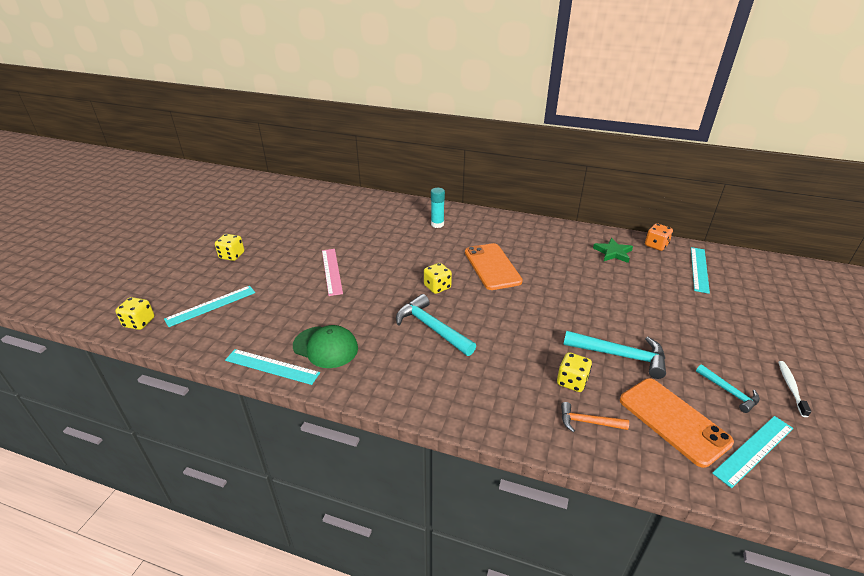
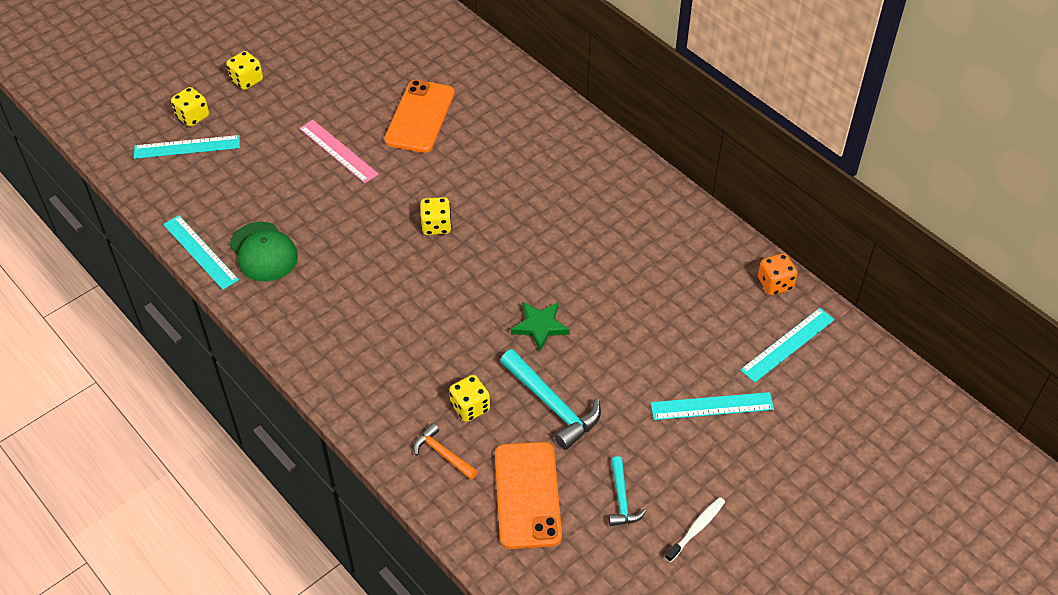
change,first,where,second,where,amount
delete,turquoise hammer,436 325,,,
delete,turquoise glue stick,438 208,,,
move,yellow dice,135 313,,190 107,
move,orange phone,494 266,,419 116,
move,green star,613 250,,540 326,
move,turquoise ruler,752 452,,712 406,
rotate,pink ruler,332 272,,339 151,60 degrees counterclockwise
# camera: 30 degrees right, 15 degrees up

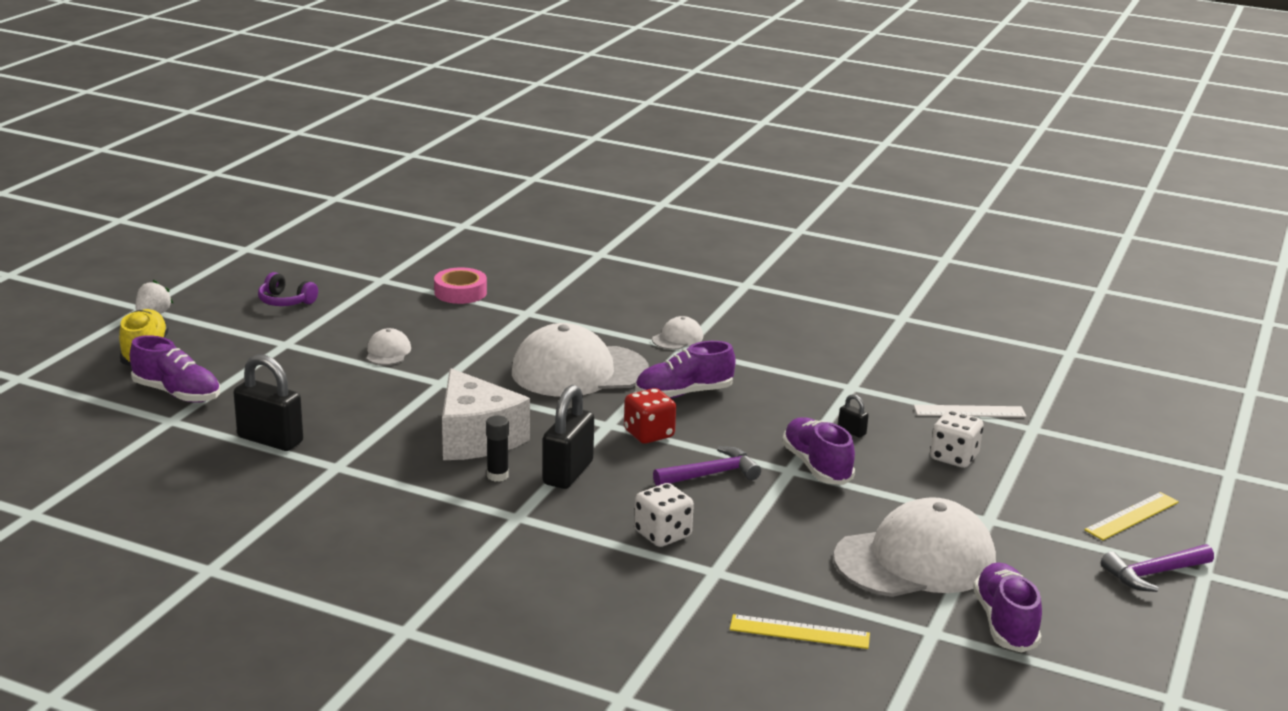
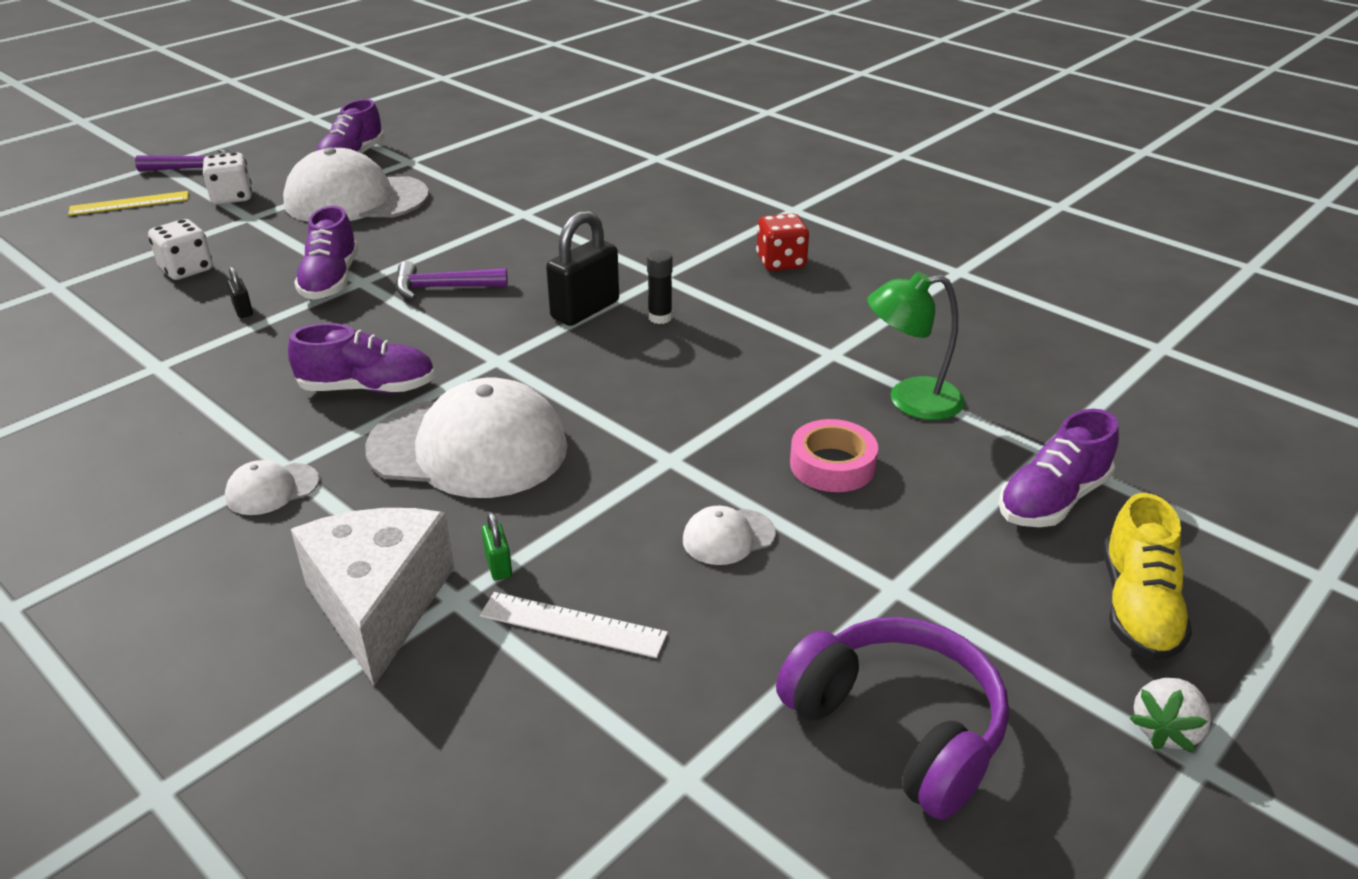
change,first,where,second,where,amount
delete,yellow ruler,800 631,,,
insert,,,green padlock,496 546,
move,pink tape,460 286,,834 455,
move,white cheese,486 414,,372 597,
move,red dice,650 416,,782 242,
move,white dice,664 515,,227 178,
move,white ruler,970 411,,574 625,
replace,black padlock,268 402,green lamp,916 346,
rotate,purple shoe,175 369,,1058 468,90 degrees counterclockwise
rotate,white cap,388 346,,729 535,45 degrees clockwise
resize,purple headphones,288 289,,892 718,x1.83
# camera: 160 degrees left, 10 degrees up

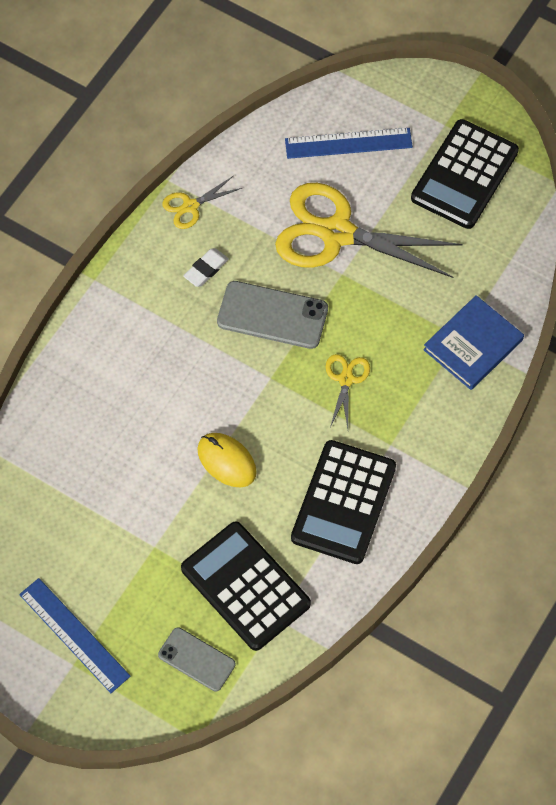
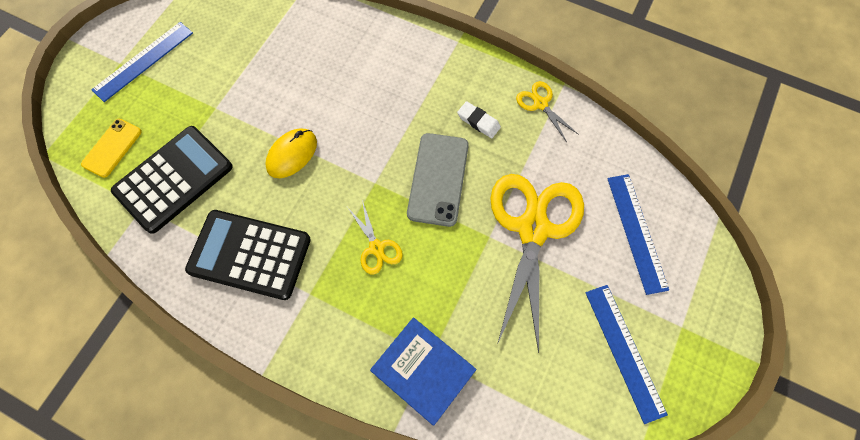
change,first,where,second,where,amount
replace,black calculator,465 174,blue ruler,626 354,
recolor,grey phone,197 659,yellow phone,111 148,
rotate,yellow scissors,348 391,,375 237,60 degrees clockwise
# camera: 85 degrees right, 5 degrees up

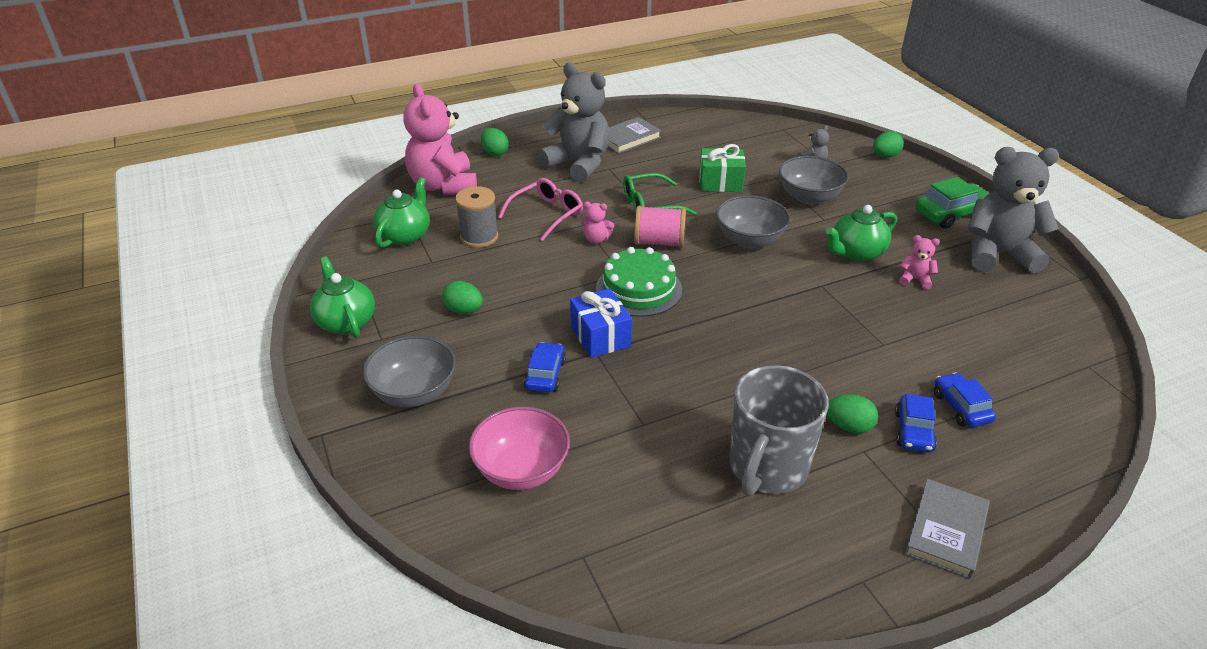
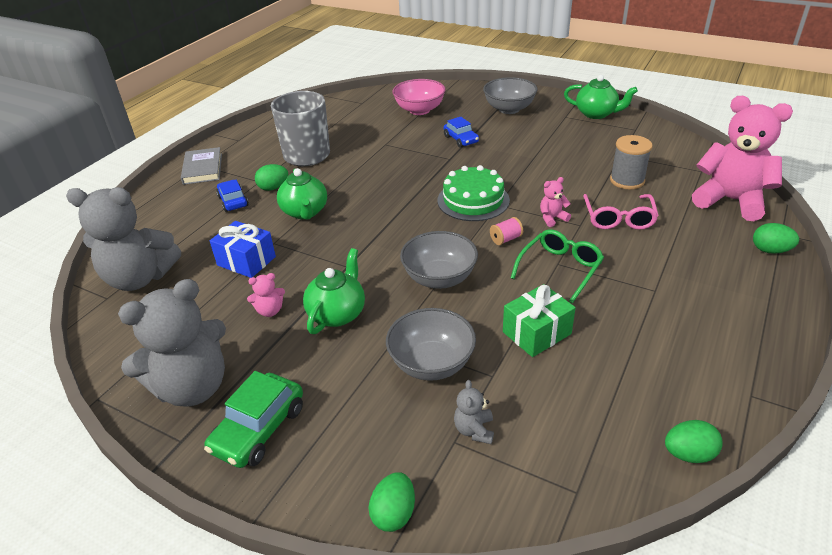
change,first,where,second,where,amount
delete,grey book,634 135,,,
delete,blue car,965 399,,,
move,green teapot,401 212,,302 194,
move,green egg,462 297,,694 441,
move,grey teddy bear,574 123,,123 239,
move,blue gift,601 323,,243 249,
resize,pink spool,660 227,,506 231,x0.56
# camera: 145 degrees right, 0 degrees up

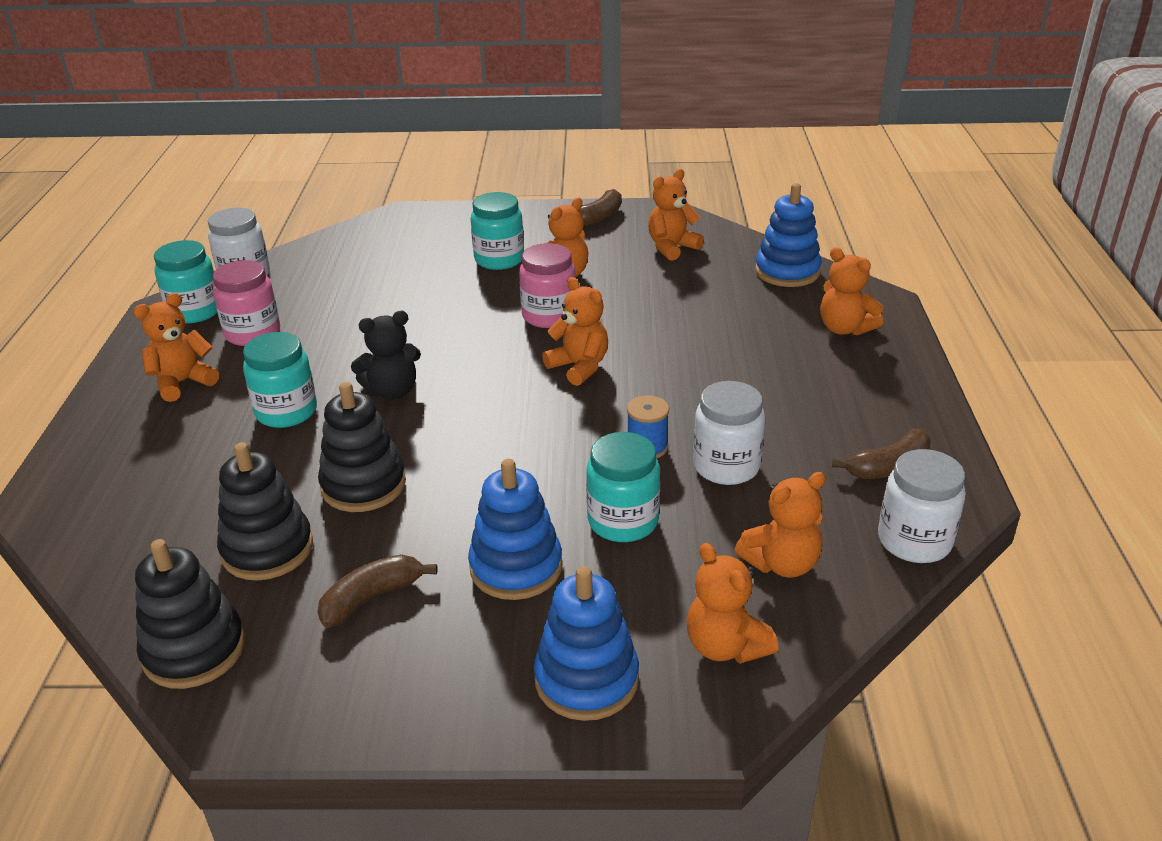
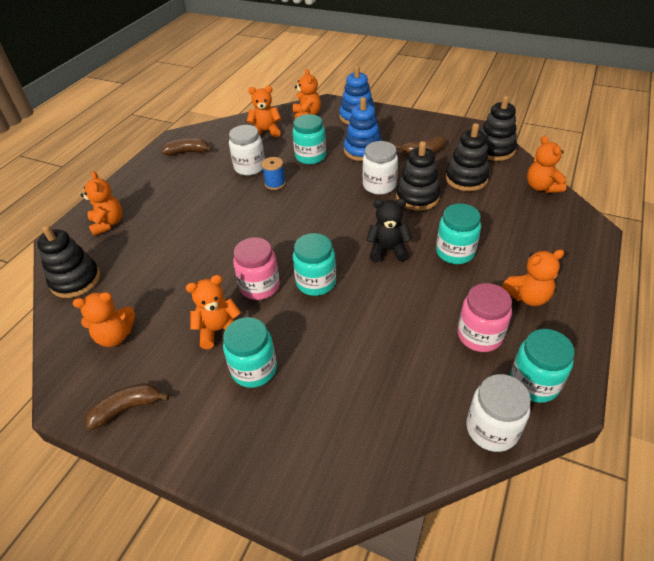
change,first,where,second,where,amount
insert,,,turquoise jar,314 264,
move,orange teddy bear,575 331,,546 164,
move,white jar,922 506,,380 168,
recolor,blue stacking toy,788 235,black stacking toy,68 261,
# camera: 155 degrees left, 10 degrees up

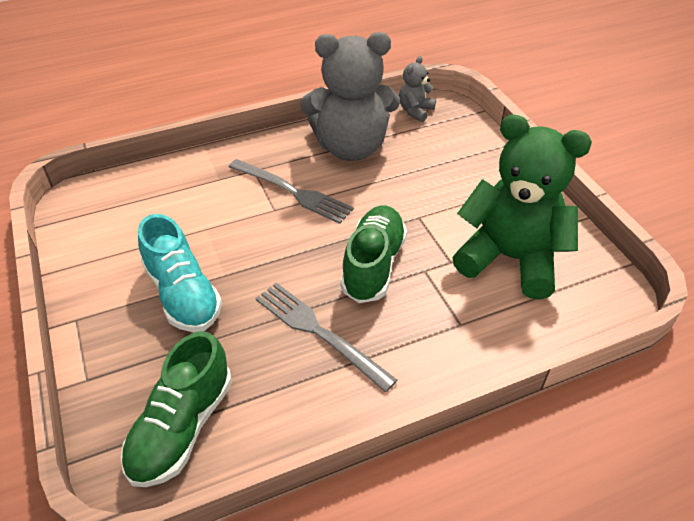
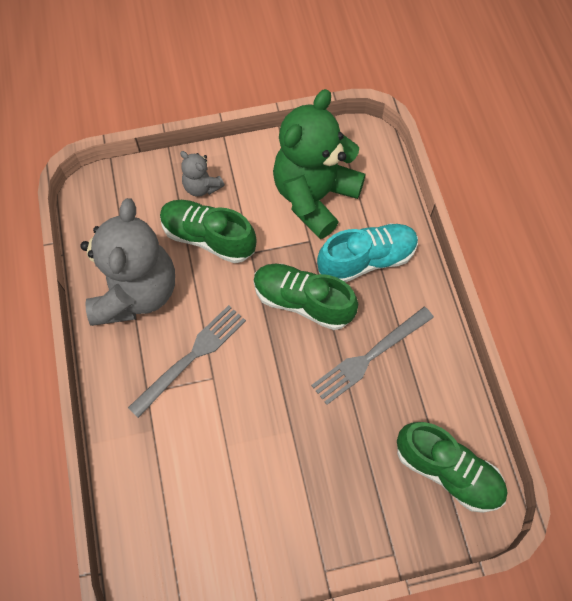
change,first,where,second,where,amount
insert,,,green shoe,208 231,
move,turquoise shoe,180 273,,367 252,
move,grey teddy bear,417 89,,202 174,
# camera: 80 degrees left, 20 degrees up

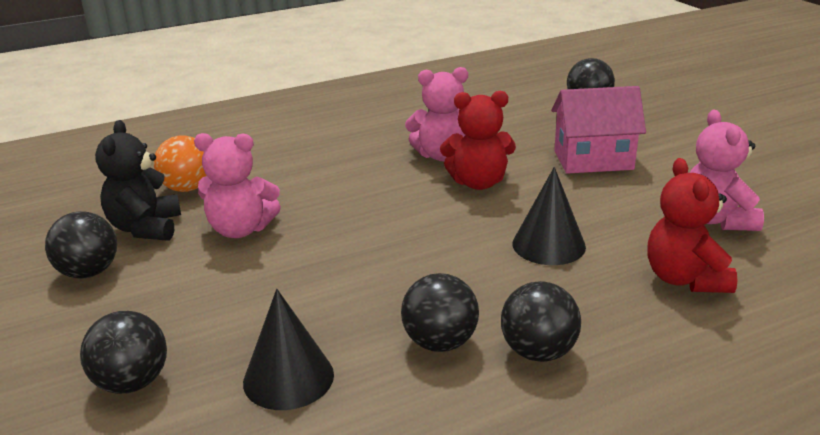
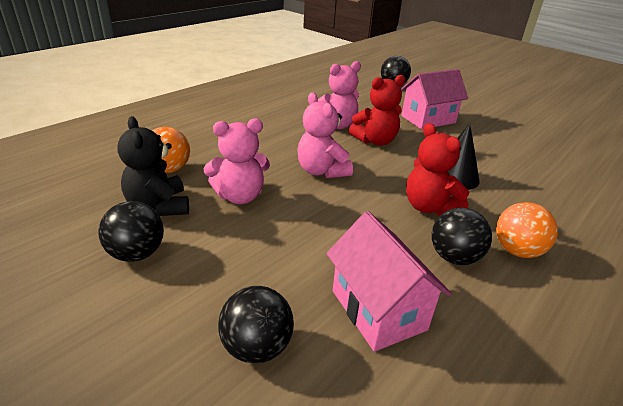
change,first,where,second,where,amount
move,red teddy bear,692 225,,437 169,
move,pink teddy bear,726 170,,325 135,
replace,black cone,288 349,pink house,388 281,
recolor,black ball,541 321,orange ball,527 230,
# camera: 25 degrees left, 5 degrees up

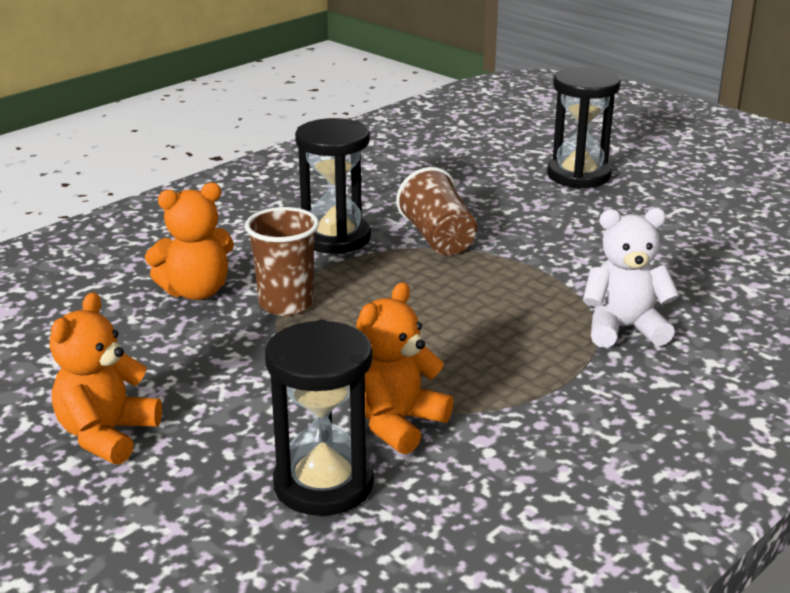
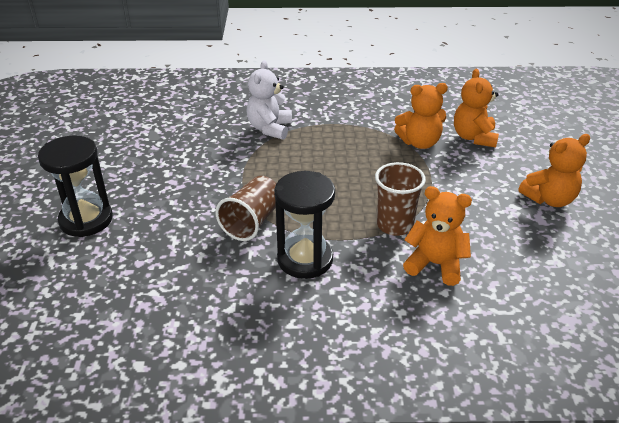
change,first,where,second,where,amount
replace,black hourglass,319 418,orange teddy bear,476 108,
rotate,white teddy bear,631 278,,269 100,60 degrees clockwise
# camera: 135 degrees left, 10 degrees up

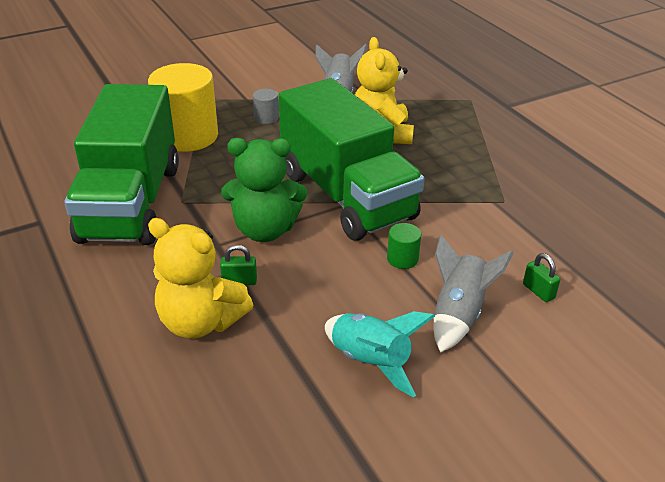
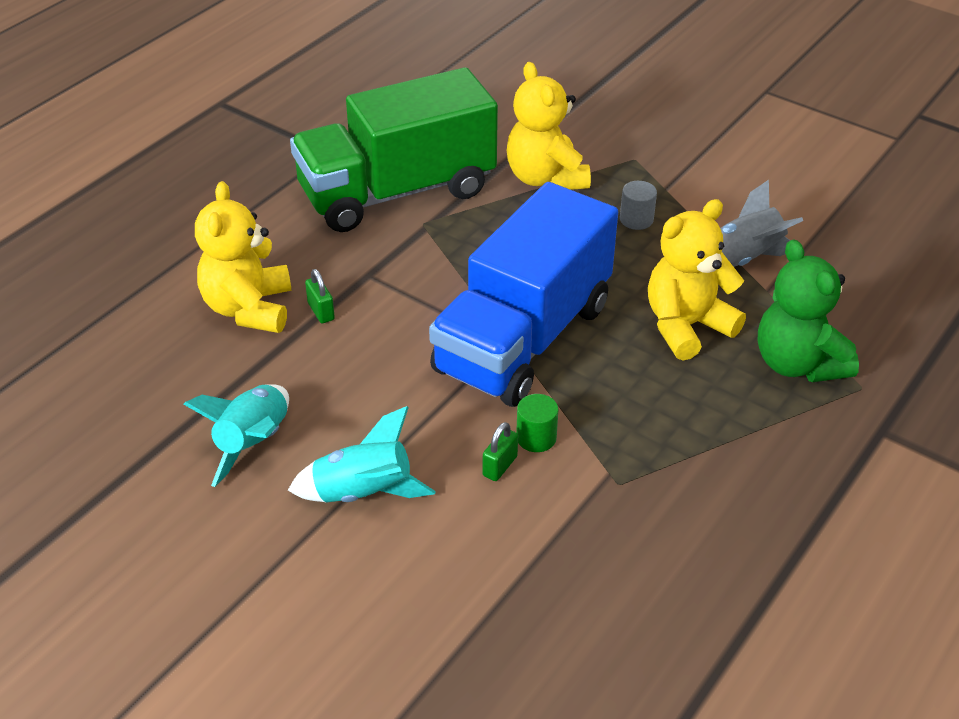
change,first,where,second,where,amount
move,green teddy bear,264 190,,808 310,
move,green cylinder,404 246,,537 423,
move,green padlock,541 277,,500 451,
replace,yellow cylinder,183 107,yellow teddy bear,549 126,
recolor,green truck,352 159,blue truck,523 294,
recolor,grey rocket,474 294,turquoise rocket,361 454,
# camera: 65 degrees right, 5 degrees up

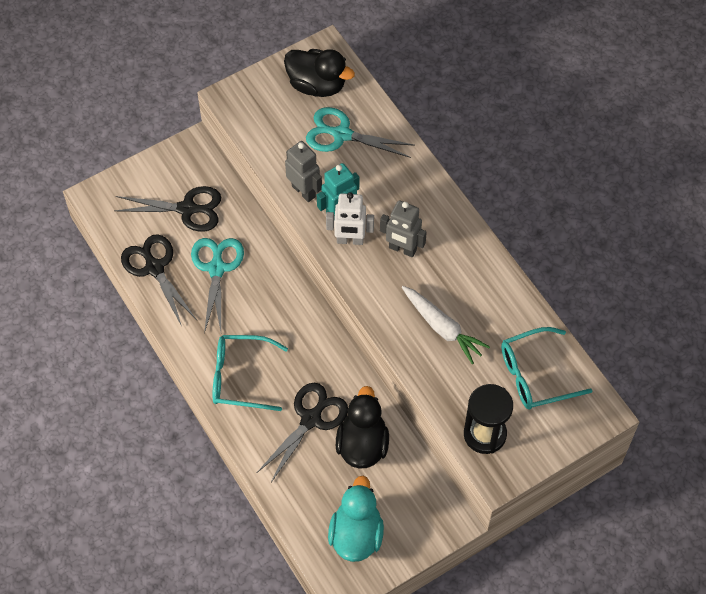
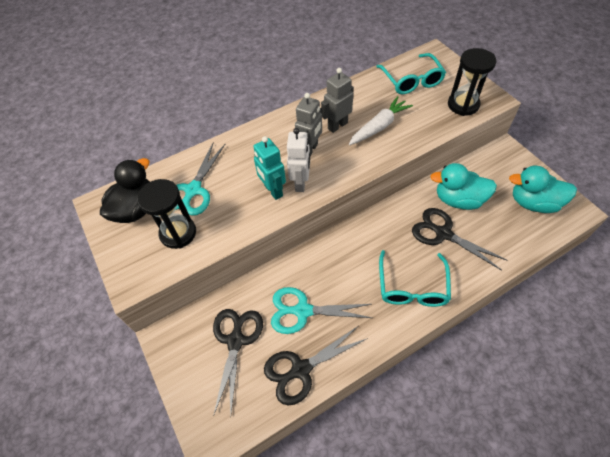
change,first,where,second,where,amount
insert,,,black hourglass,166 214,
move,grey robot,303 171,,337 100,
recolor,black duck,362 427,turquoise duck,463 186,
# camera: 85 degrees left, 5 degrees down

